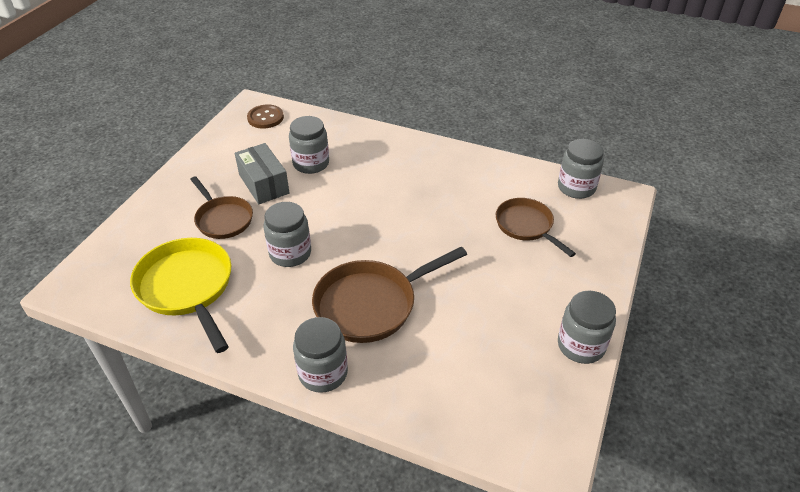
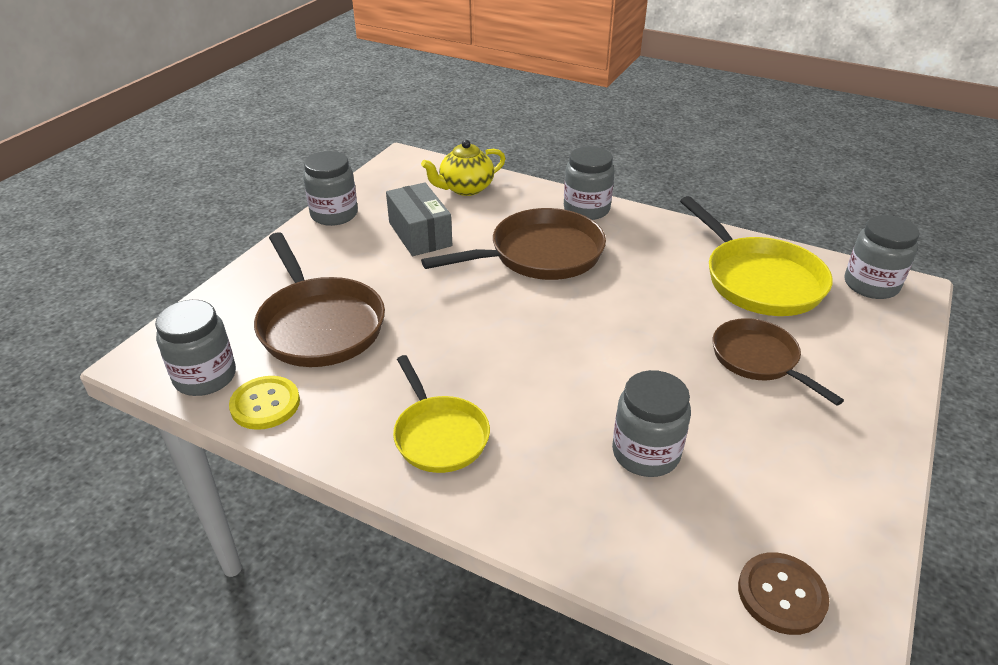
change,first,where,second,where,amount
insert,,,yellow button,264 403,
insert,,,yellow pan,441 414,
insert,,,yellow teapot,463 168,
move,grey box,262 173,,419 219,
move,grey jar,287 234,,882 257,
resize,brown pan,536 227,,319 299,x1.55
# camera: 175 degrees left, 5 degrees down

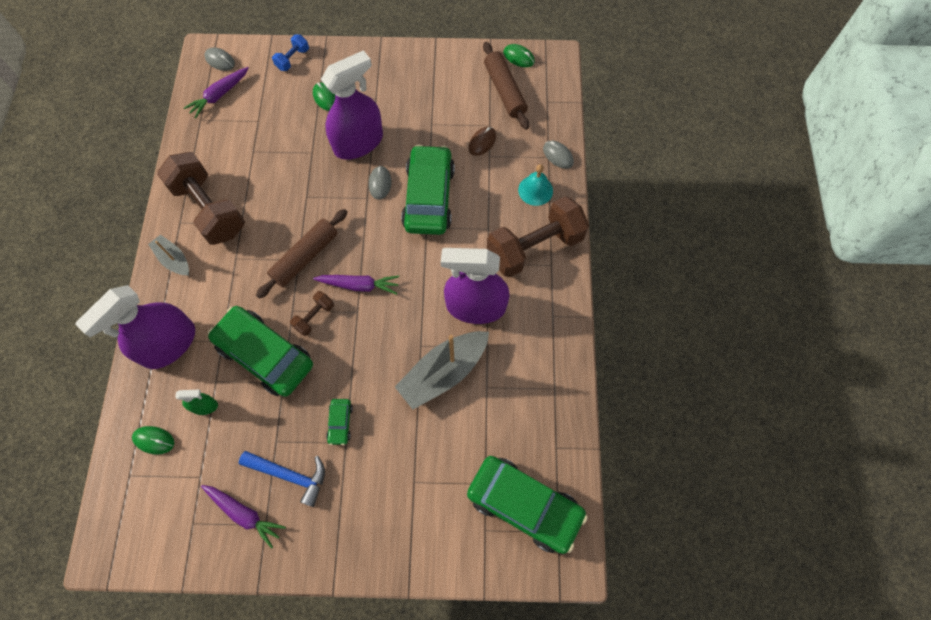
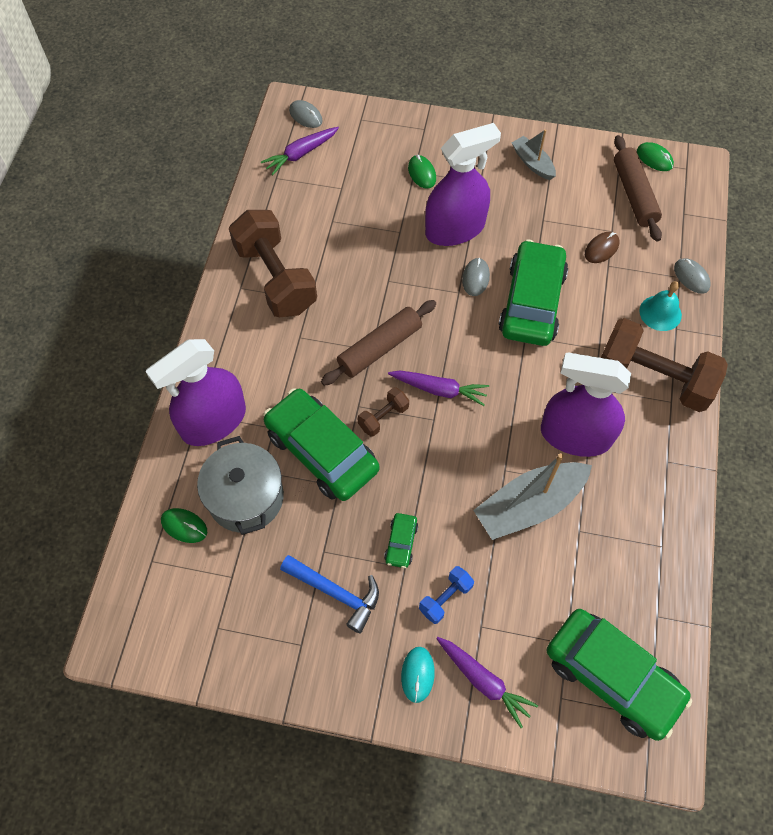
change,first,where,second,where,amount
insert,,,turquoise mouse,418 675,
move,grey boat,168 255,,534 154,
move,purple carrot,243 517,,487 682,
move,blue dumbbell,290 53,,446 595,
replace,green spray bottle,196 402,grey pot,240 485,
rotate,brown dumbbell,538 236,,664 365,45 degrees clockwise
# camera: 10 degrees right, 5 degrees down

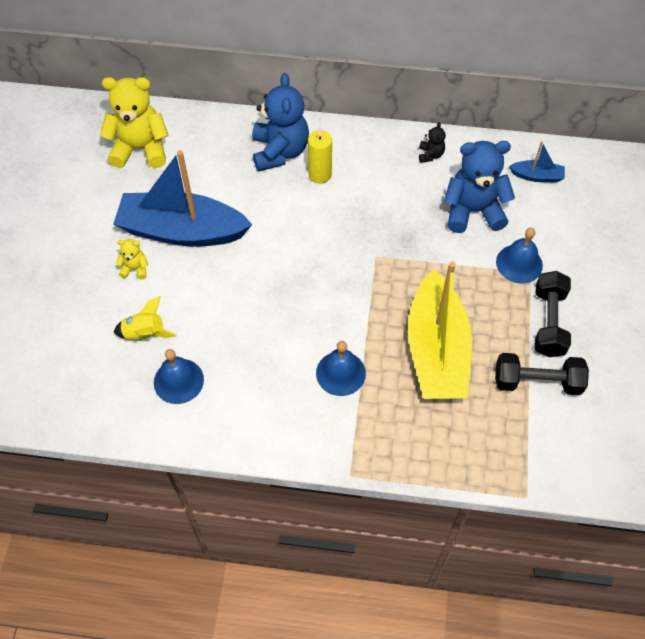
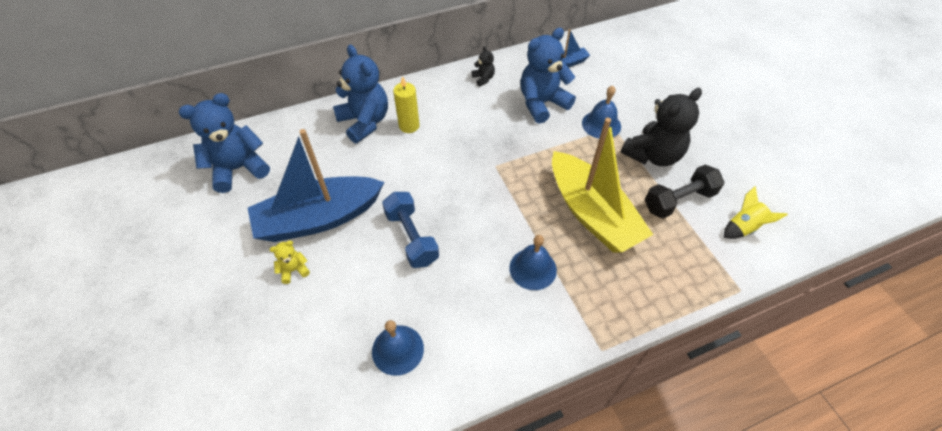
change,first,where,second,where,amount
insert,,,blue dumbbell,410 230,
move,yellow rocket,145 318,,756 212,
replace,black dumbbell,553 314,black teddy bear,661 127,
recolor,yellow teddy bear,134 122,blue teddy bear,224 143,
# camera: 30 degrees left, 5 degrees down

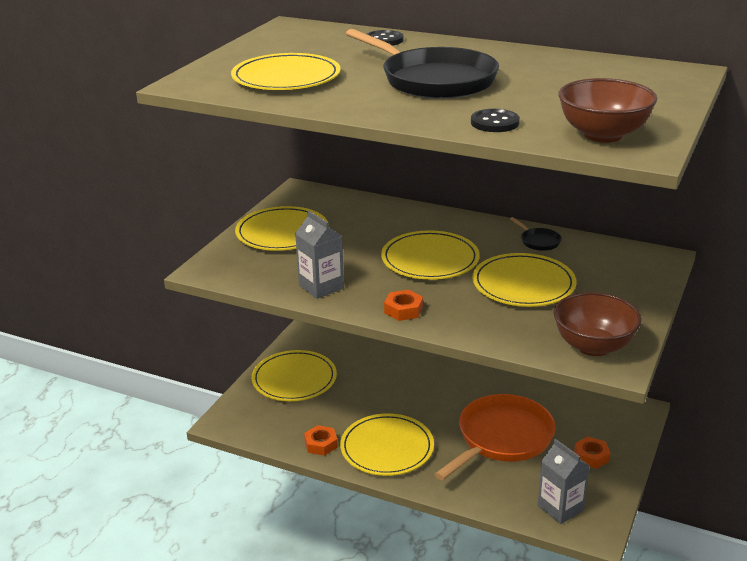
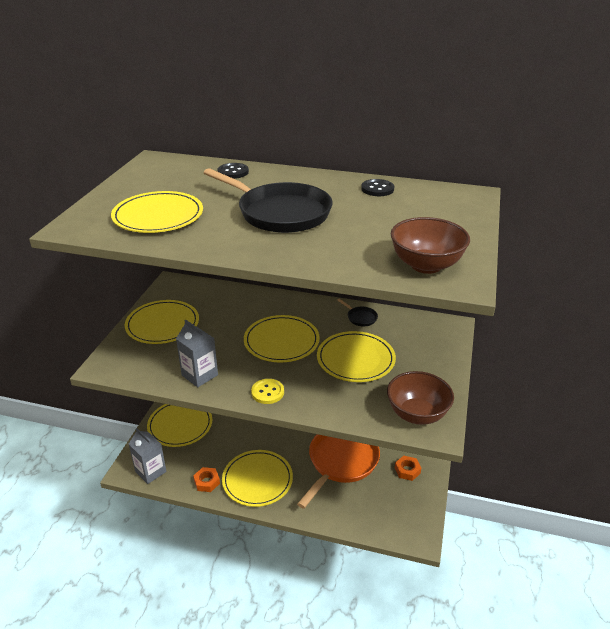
change,first,where,second,where,amount
move,black button,495 120,,377 187,
move,grey carton,564 481,,148 456,
replace,orange nut,403 305,yellow button,267 391,
# camera: 10 degrees left, 5 degrees up

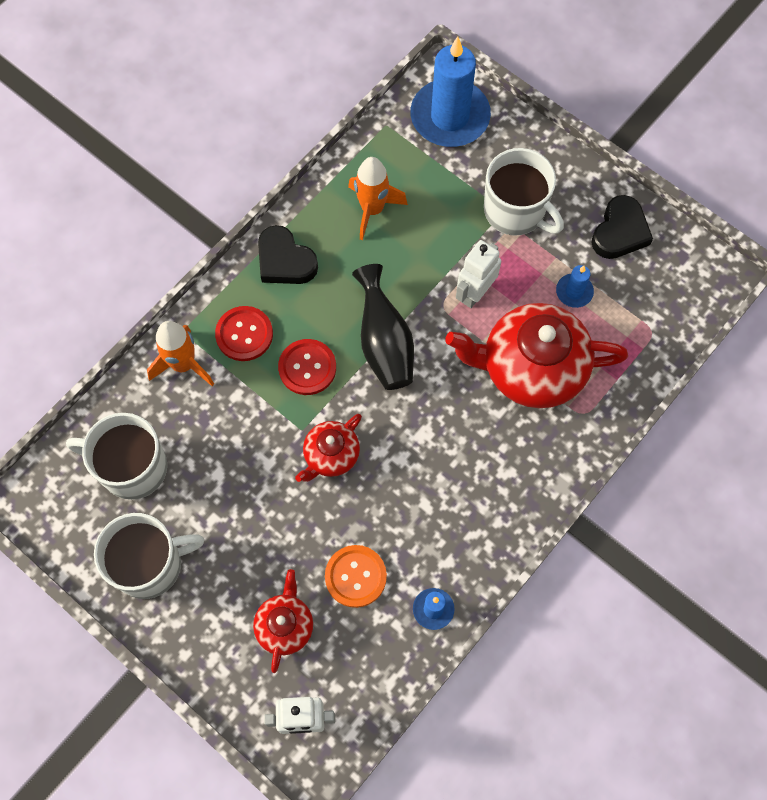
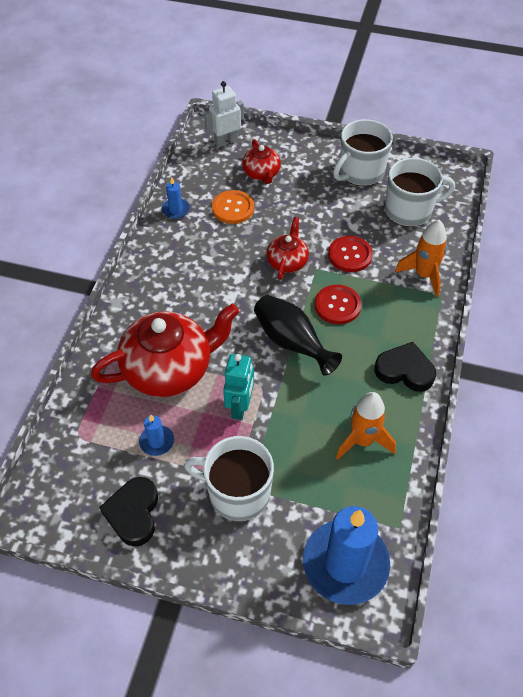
change,first,where,second,where,amount
move,red button,244 333,,350 254,
recolor,white robot,478 274,turquoise robot,238 387,
# camera: 155 degrees right, 15 degrees down

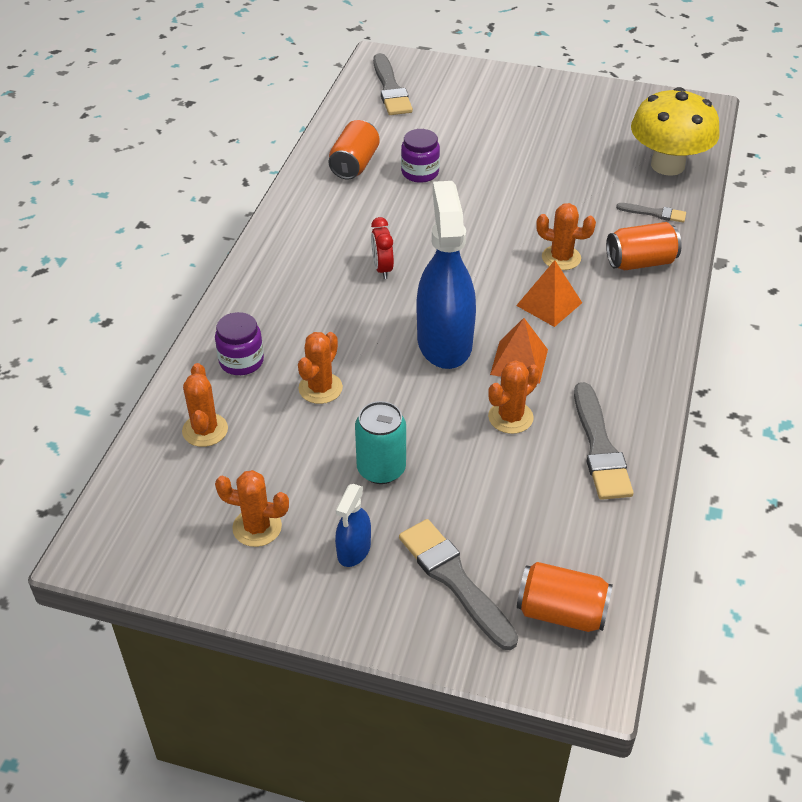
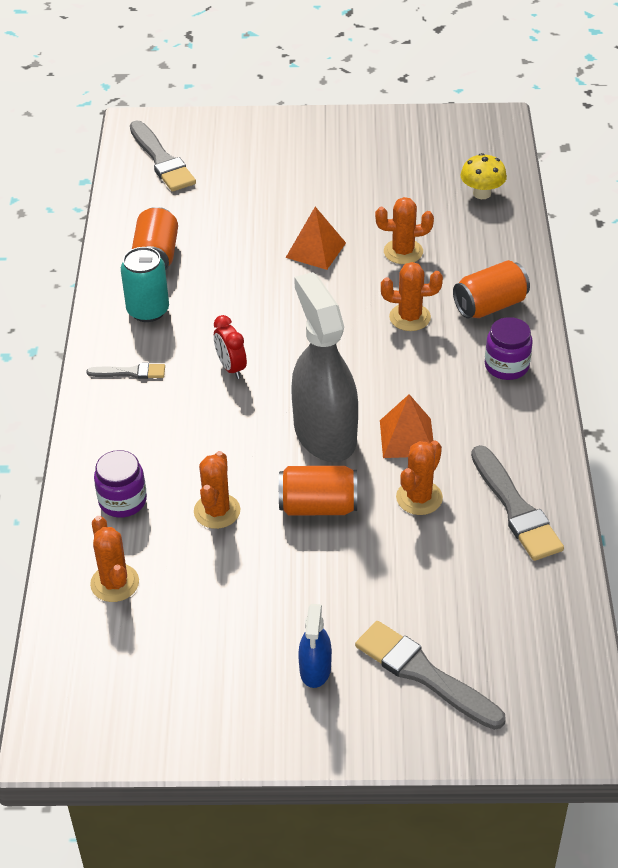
change,first,where,second,where,amount
move,orange cactus,252 508,,404 230,
move,turquoise can,380 442,,145 284,
move,purple jar,420 156,,509 348,
move,orange pyramid,549 293,,316 238,
move,orange can,565 597,,318 491,
move,grey brush,651 213,,126 371,
recolor,blue spray bottle,446 275,grey spray bottle,324 367,
resize,yellow mushroom,675 131,,483 176,x0.51
# camera: 15 degrees left, 0 degrees up

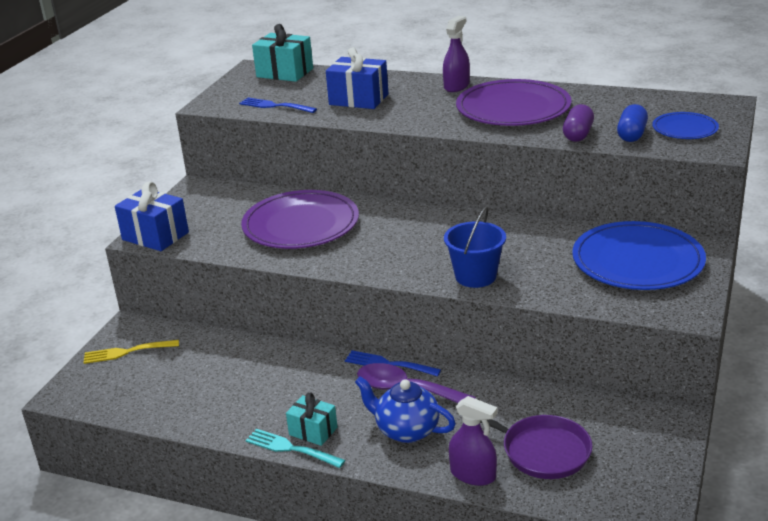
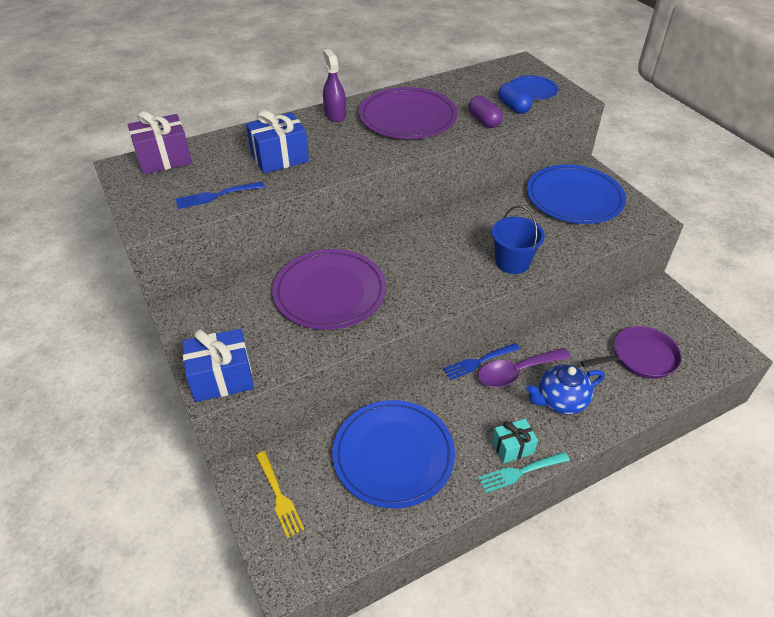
change,first,where,second,where,amount
delete,purple spray bottle,473 441,,,
insert,,,blue plate,393 454,
recolor,turquoise gift,282 53,purple gift,160 142,
rotate,yellow fork,131 352,,280 494,60 degrees counterclockwise
# camera: 50 degrees left, 15 degrees up

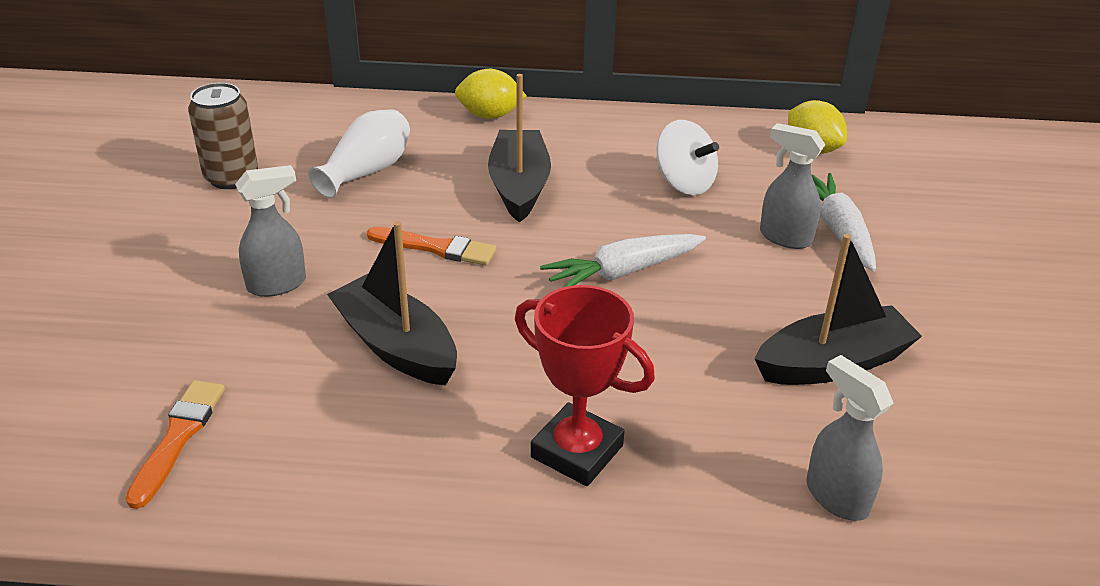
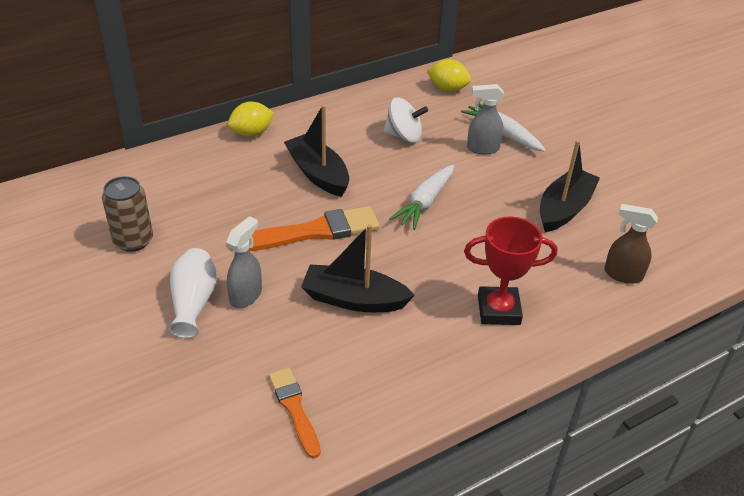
change,first,where,second,where,amount
move,white vase,359 154,,192 293,
recolor,grey spray bottle,850 438,brown spray bottle,631 244,
resize,orange brush,431 246,,305 228,x1.67
# camera: 35 degrees left, 5 degrees up

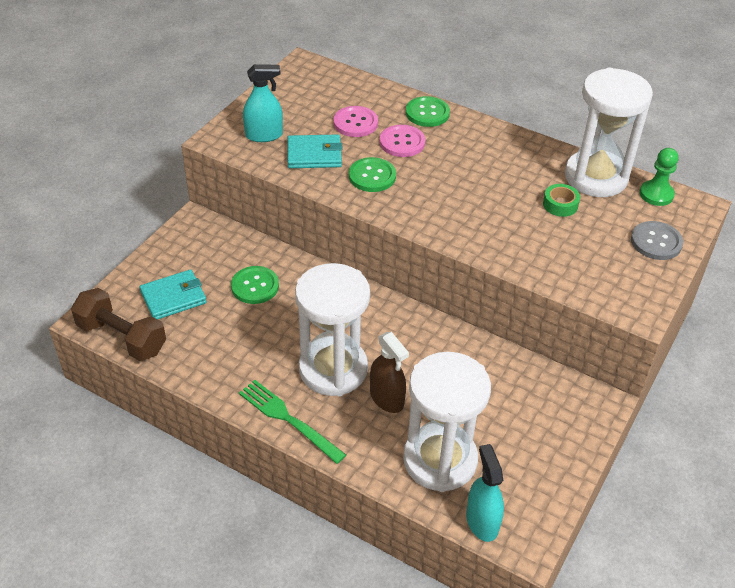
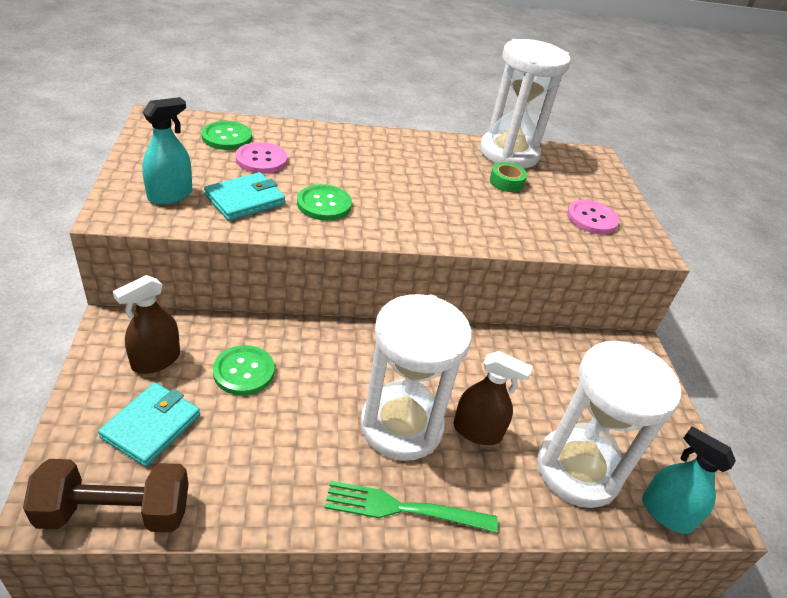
change,first,where,second,where,amount
delete,grey button,657 240,,,
delete,green pawn,659 177,,,
insert,,,brown spray bottle,146 324,
move,pink button,402 141,,593 217,
move,green button,428 111,,226 135,
# camera: 40 degrees left, 5 degrees down

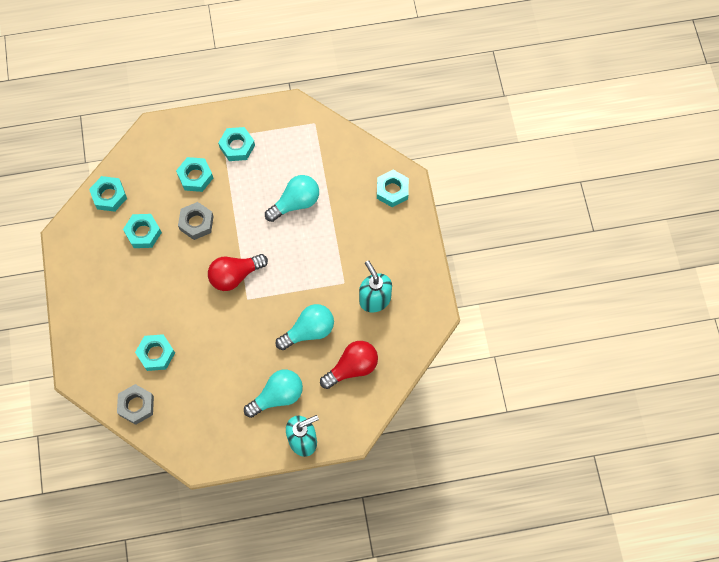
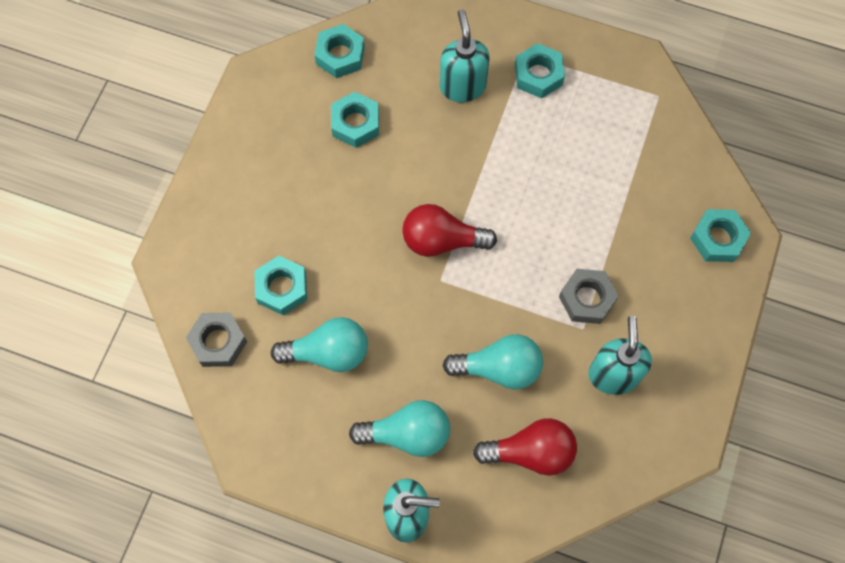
change,first,where,second,where,amount
move,grey nut,196 221,,589 296,
move,turquoise light bulb,292 198,,319 344,
replace,turquoise nut,194 174,turquoise soap dispenser,465 55,
# camera: 30 degrees right, 0 degrees up

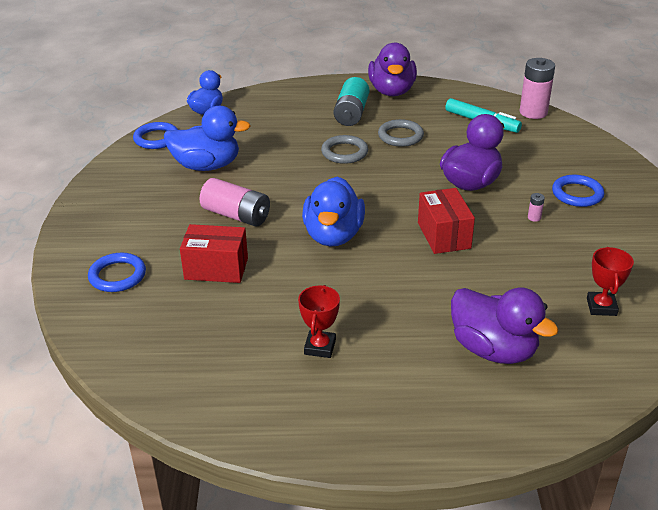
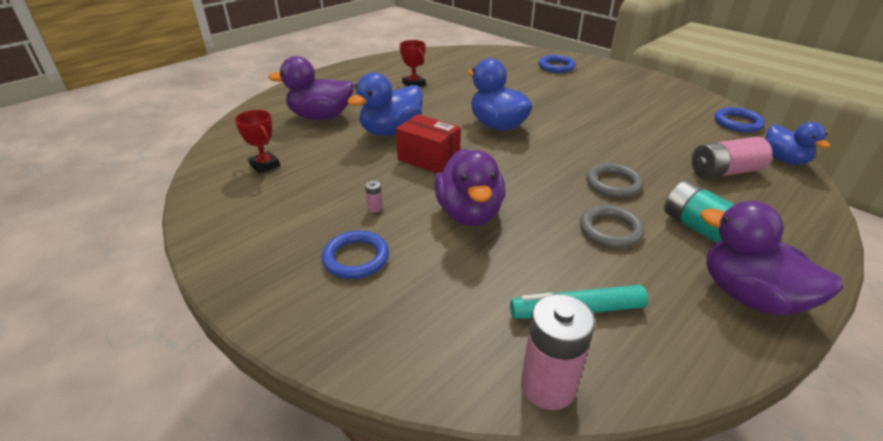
change,first,where,second,where,amount
delete,red box,214 253,,,
move,blue duck,207 138,,385 104,
move,pink battery,234 202,,731 158,
# camera: 135 degrees right, 0 degrees up

